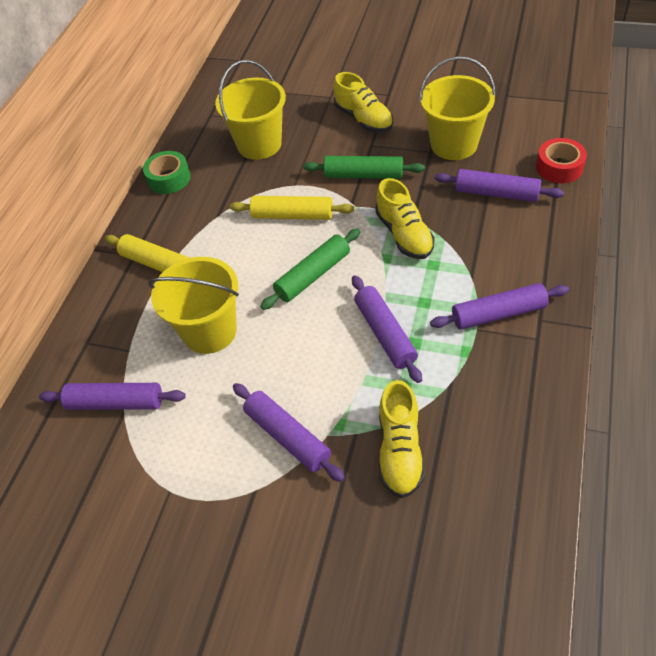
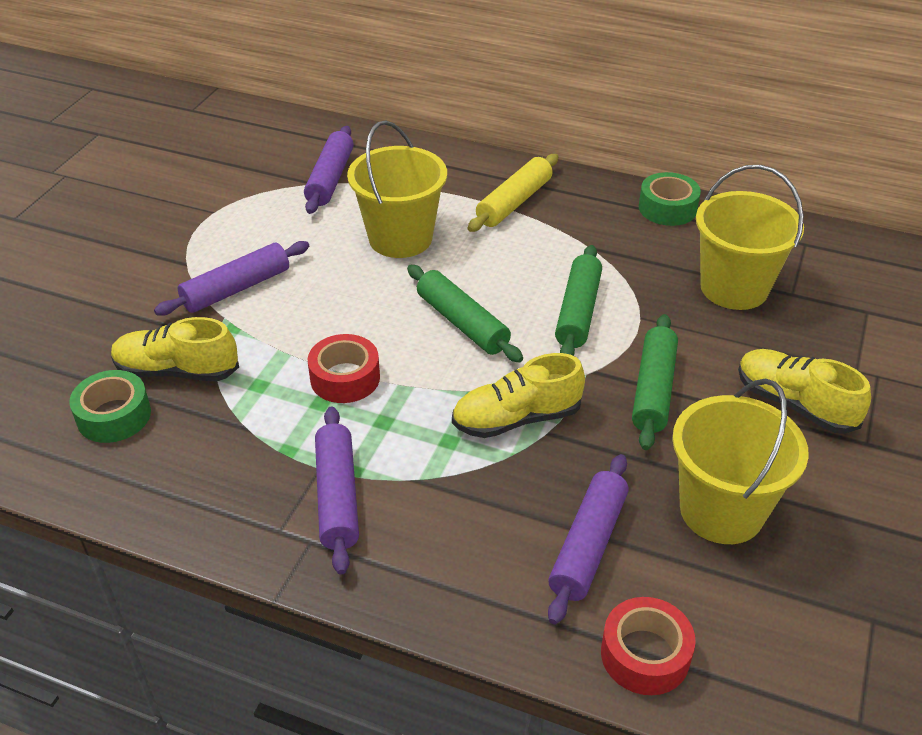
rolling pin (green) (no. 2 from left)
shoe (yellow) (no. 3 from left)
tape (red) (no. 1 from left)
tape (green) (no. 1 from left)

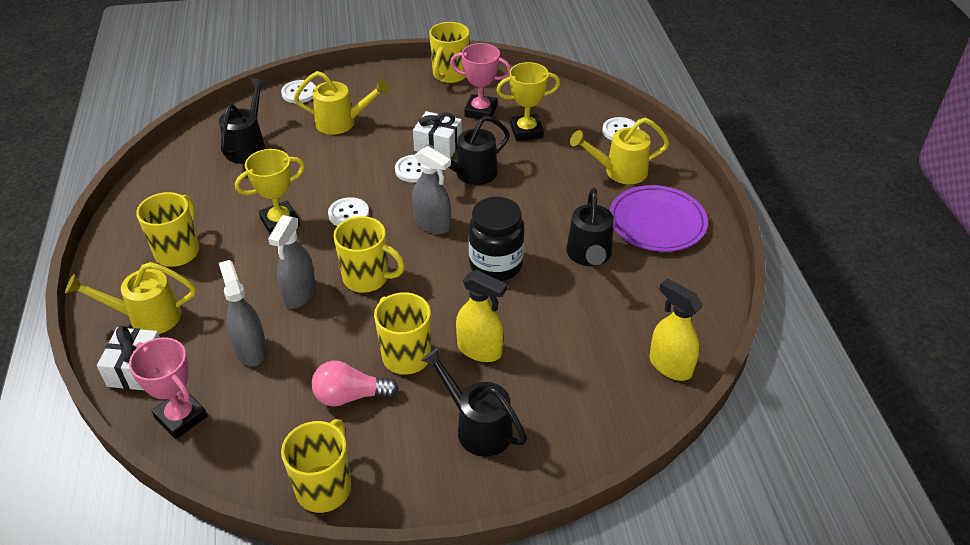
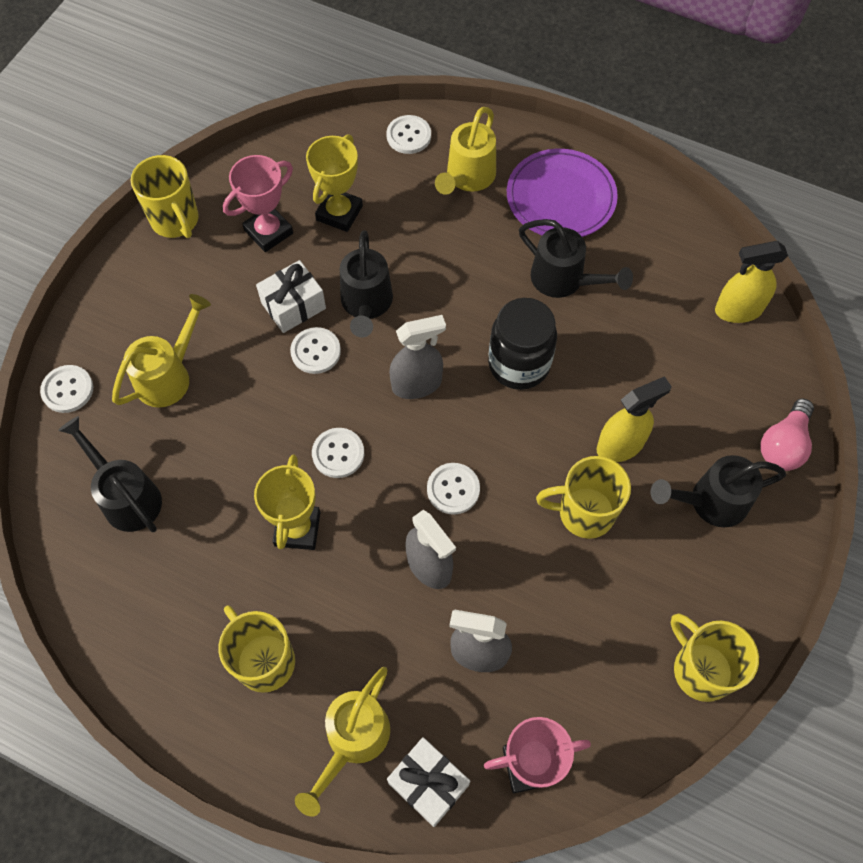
light bulb (pink)
button (white) (no. 5 from left)

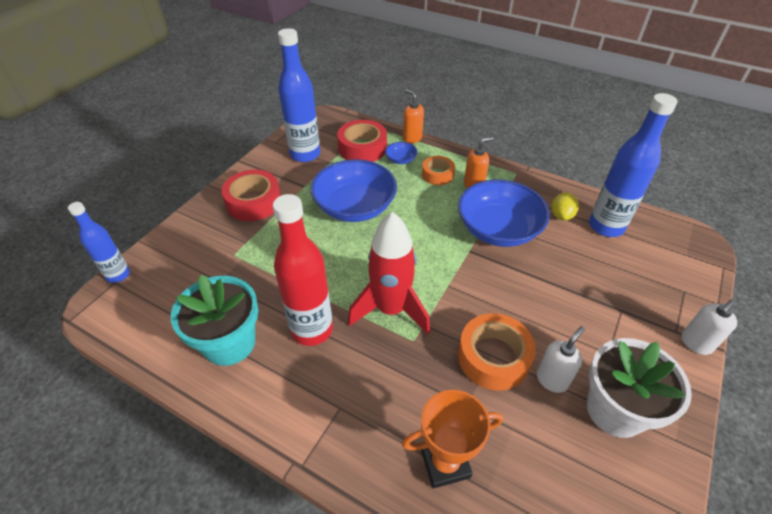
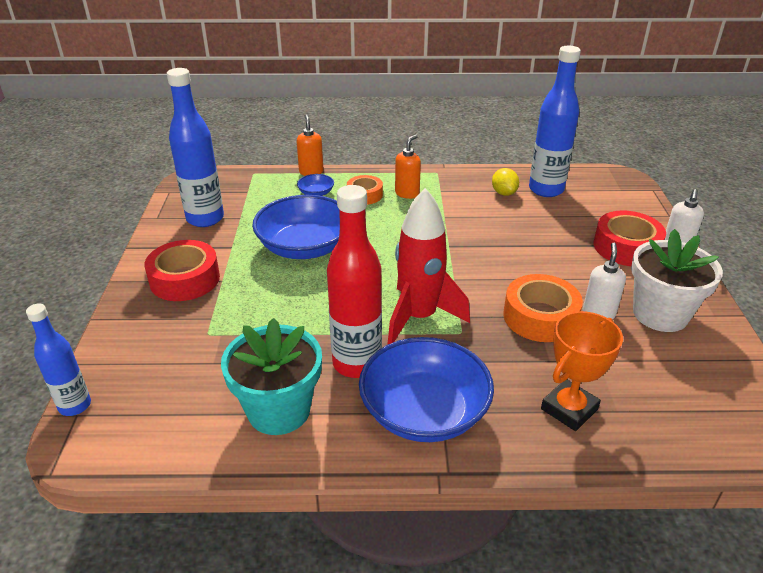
tape (red) (no. 2 from left)
soap dispenser (orange) (no. 1 from left)
bowl (blue) (no. 3 from left)

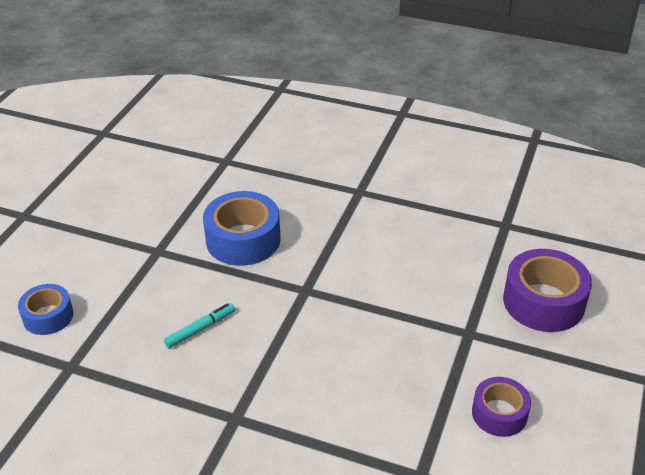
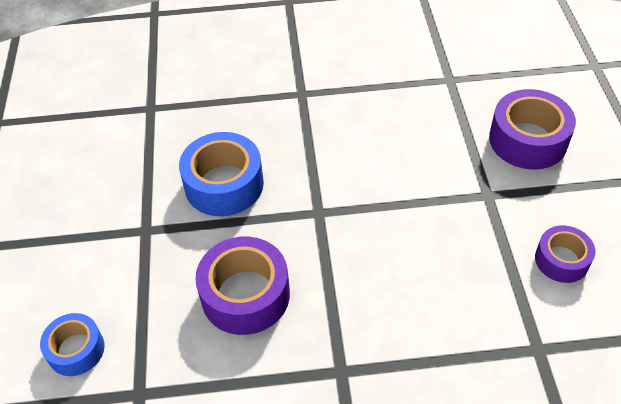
tape (purple) (no. 1 from left)

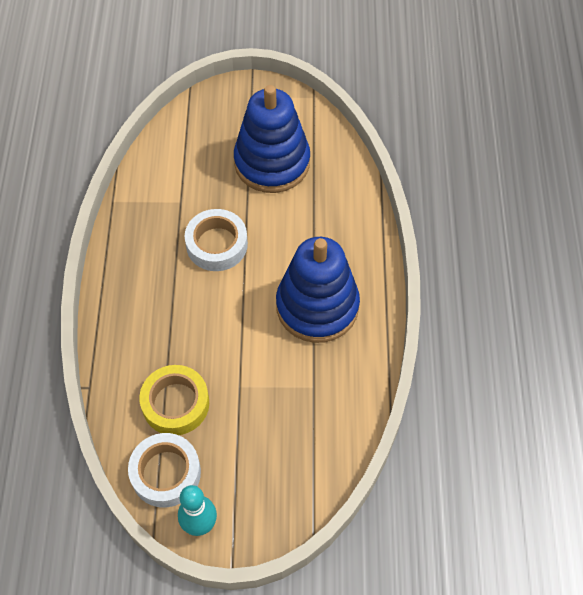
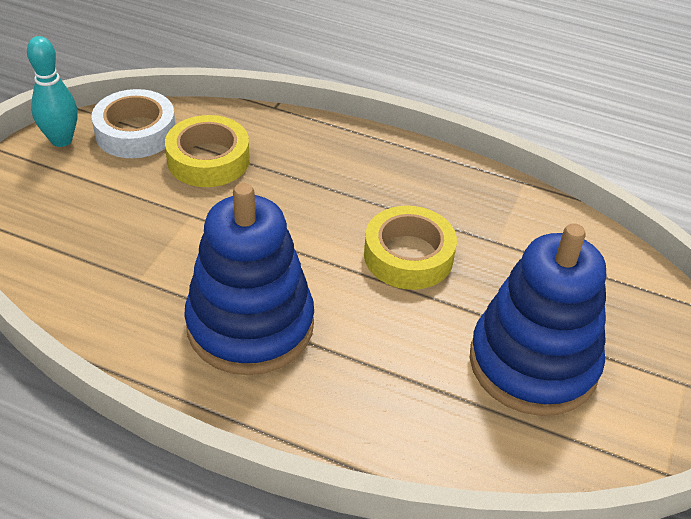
tape (yellow) (no. 2 from left)

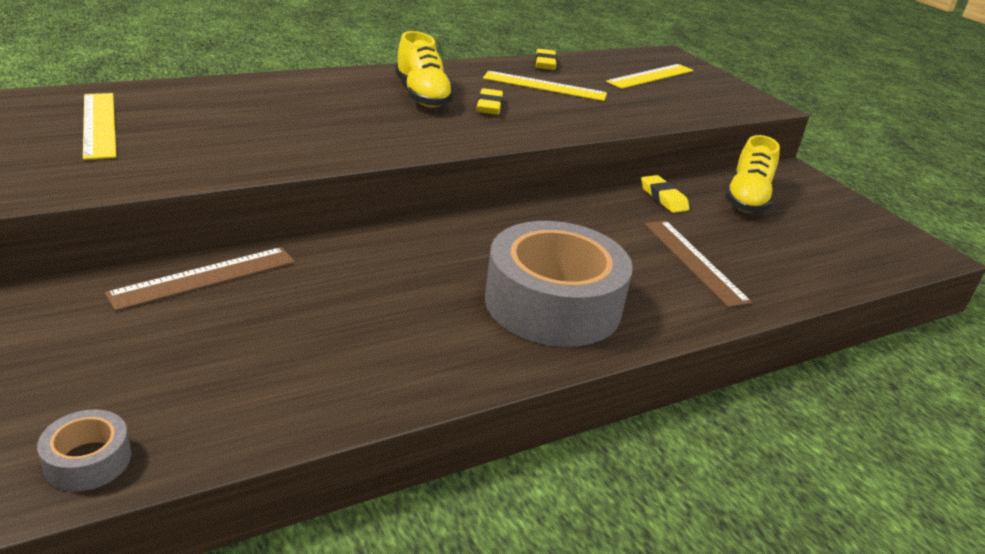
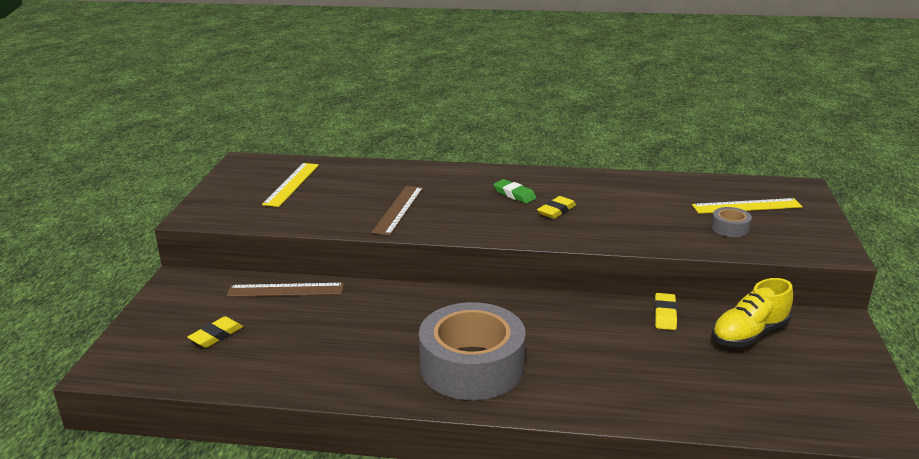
tape (grey) (no. 2 from left)
eraser (green)
ruler (yellow) (no. 2 from left in the first image)
eraser (yellow) (no. 1 from left)
ruler (brown) (no. 2 from left)

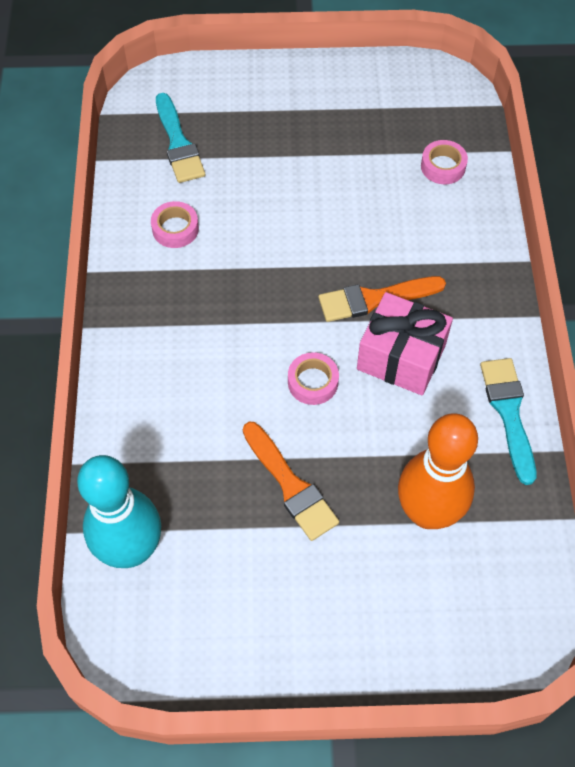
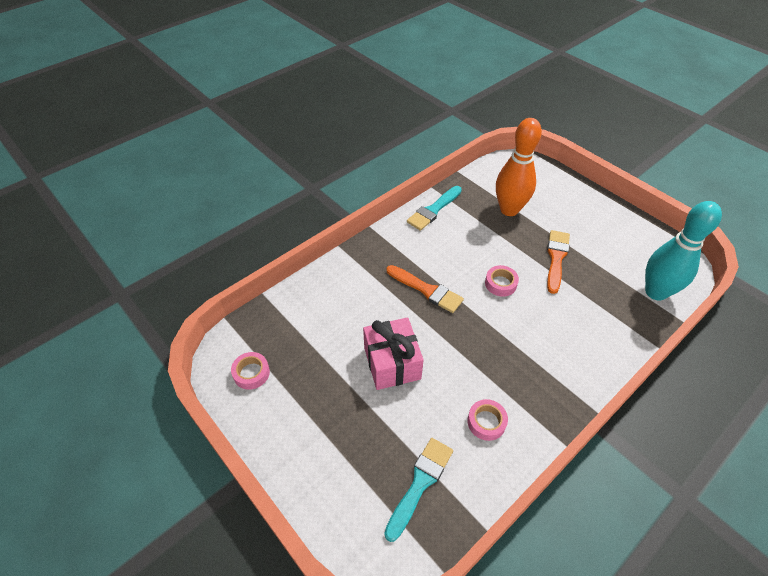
gift (pink)
tape (pink) (no. 1 from left)

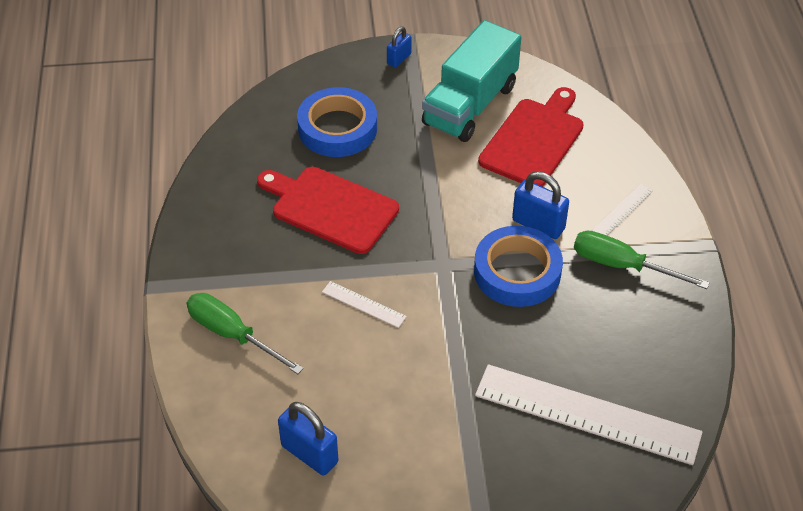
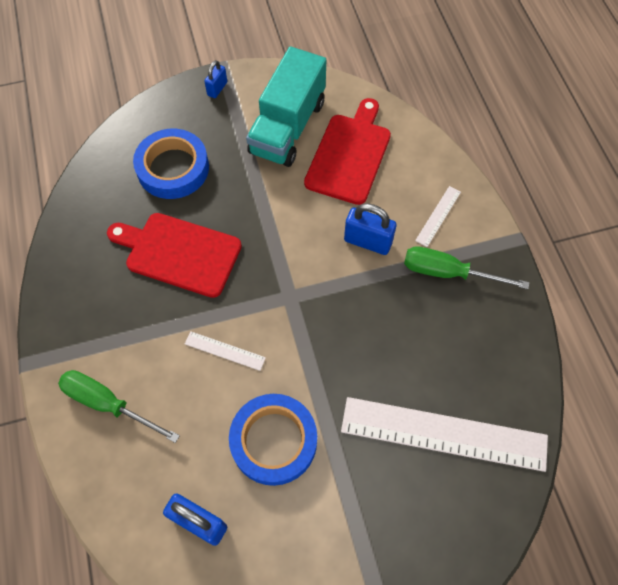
tape (blue) (no. 2 from left)

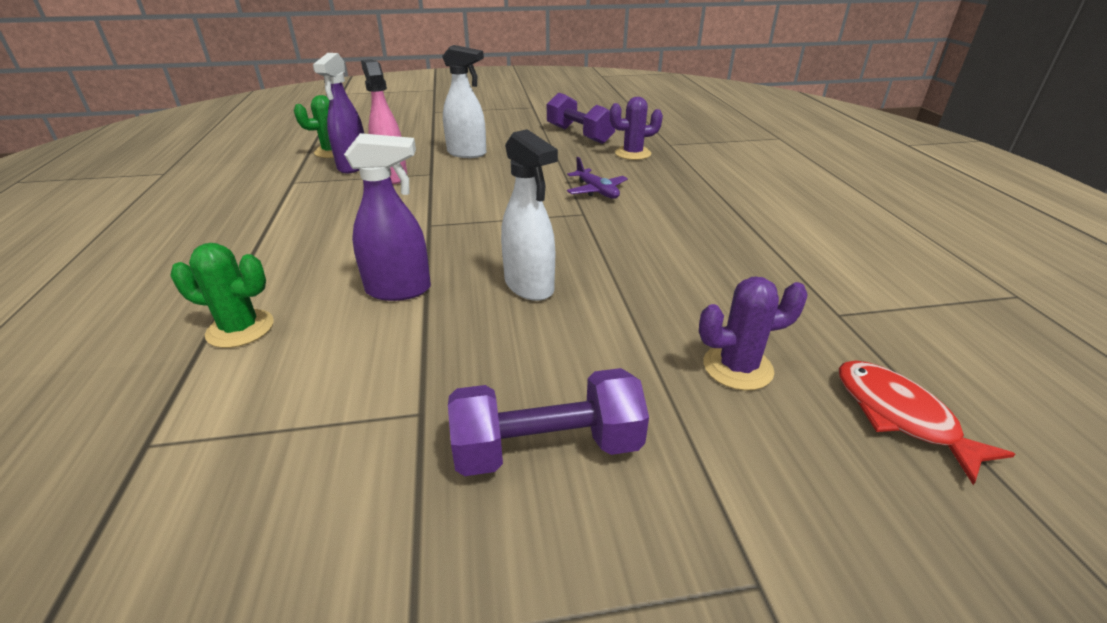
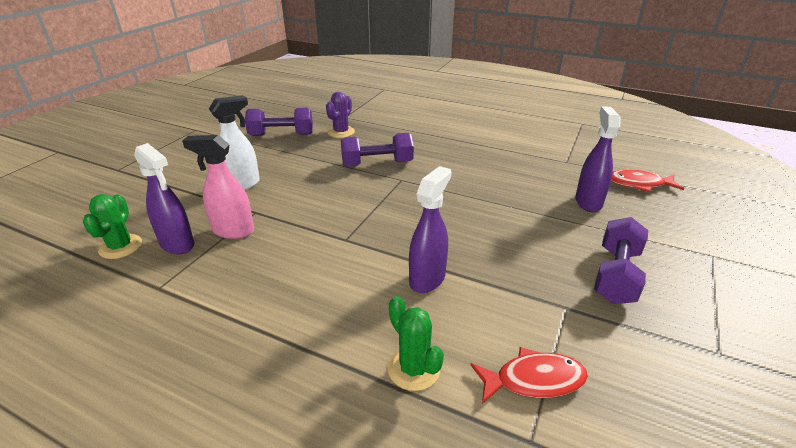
cactus (green) (no. 2 from left)
spray bottle (white) (no. 2 from left in the first image)
dumbbell (purple) (no. 2 from left)
spray bottle (purple) (no. 3 from left)
fish (red) (no. 1 from left)

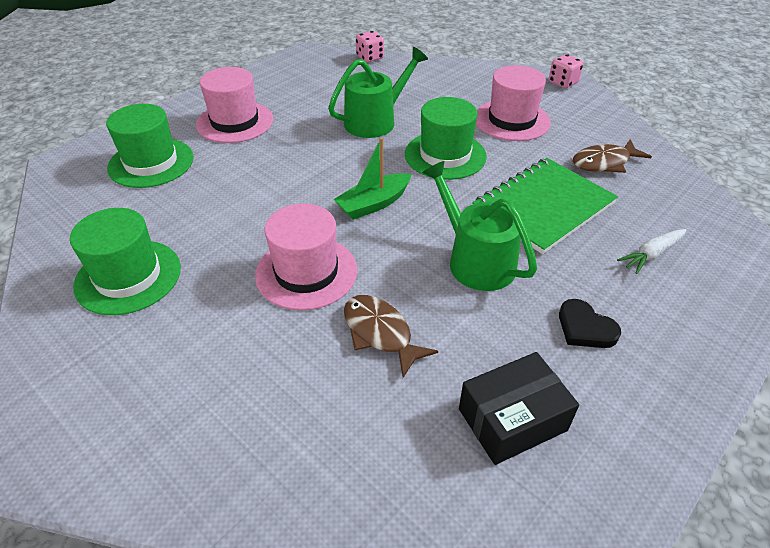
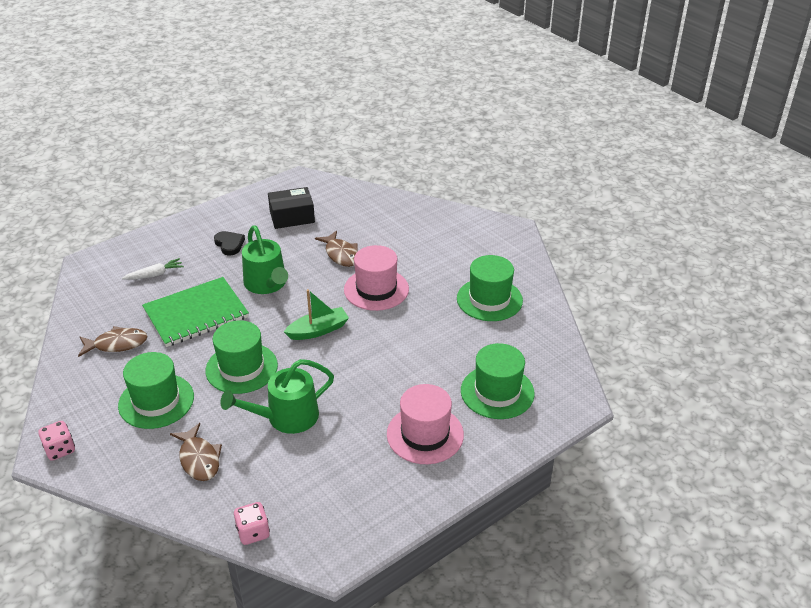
hat (green) (no. 1 from left)
fish (brown) (no. 2 from left)

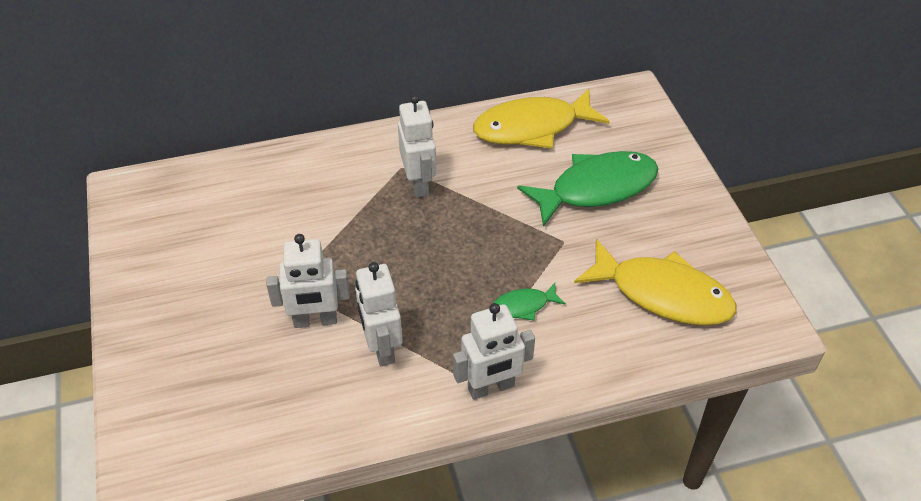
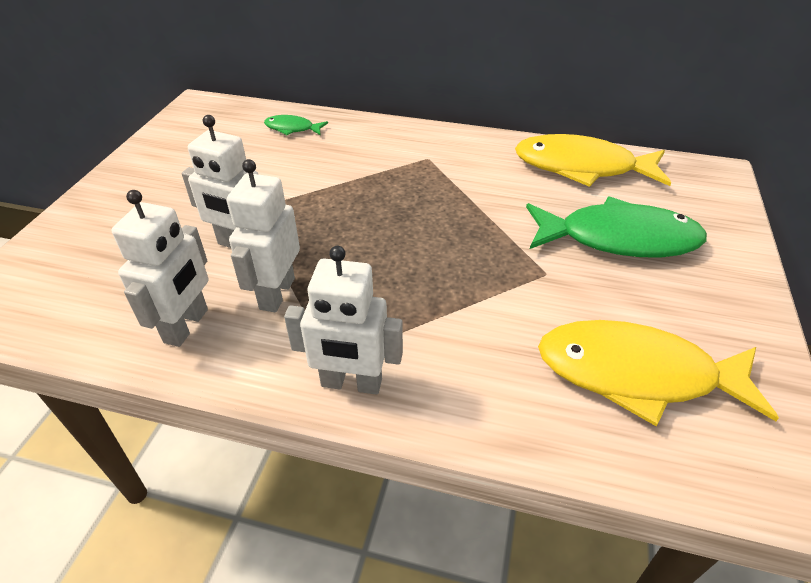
robot (white) (no. 1 from left)
fish (green) (no. 1 from left)
fish (yellow) (no. 2 from left)

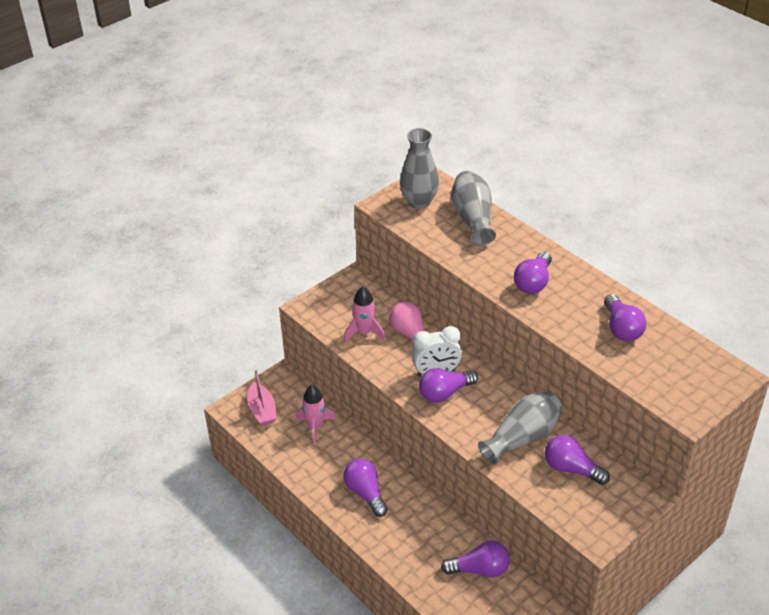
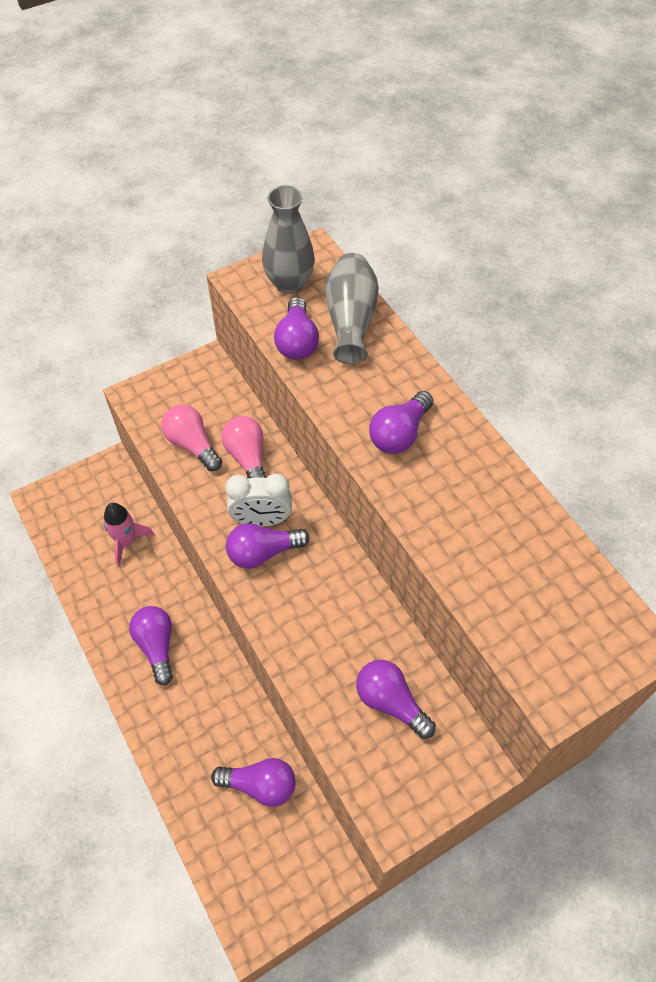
boat (pink)
light bulb (pink) (no. 1 from left)
vase (grey) (no. 3 from left in the first image)
light bulb (purple) (no. 4 from left)

